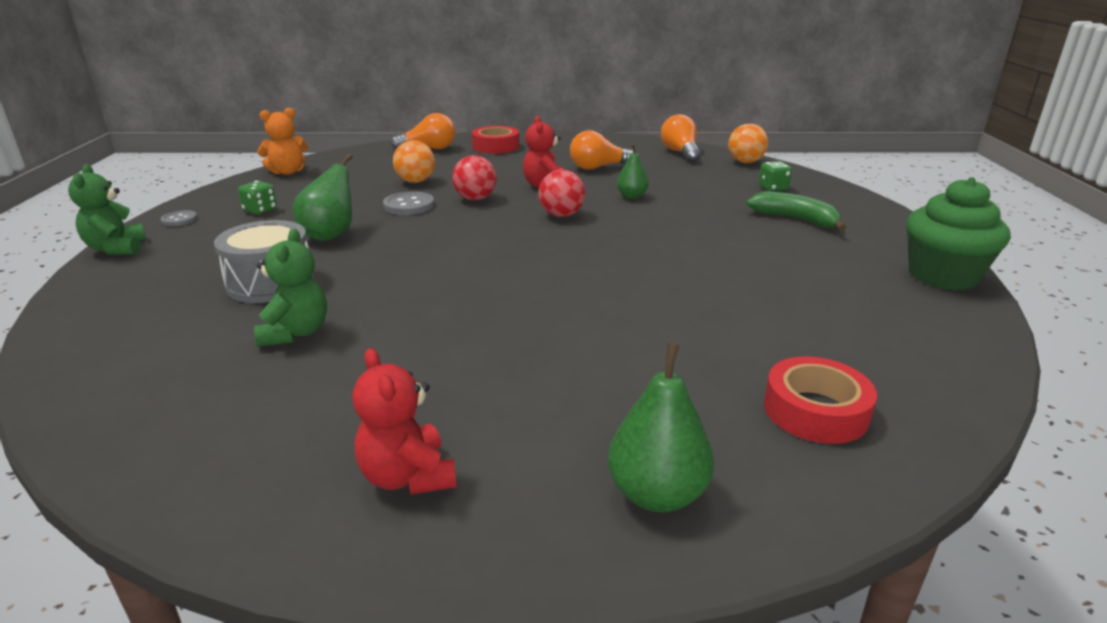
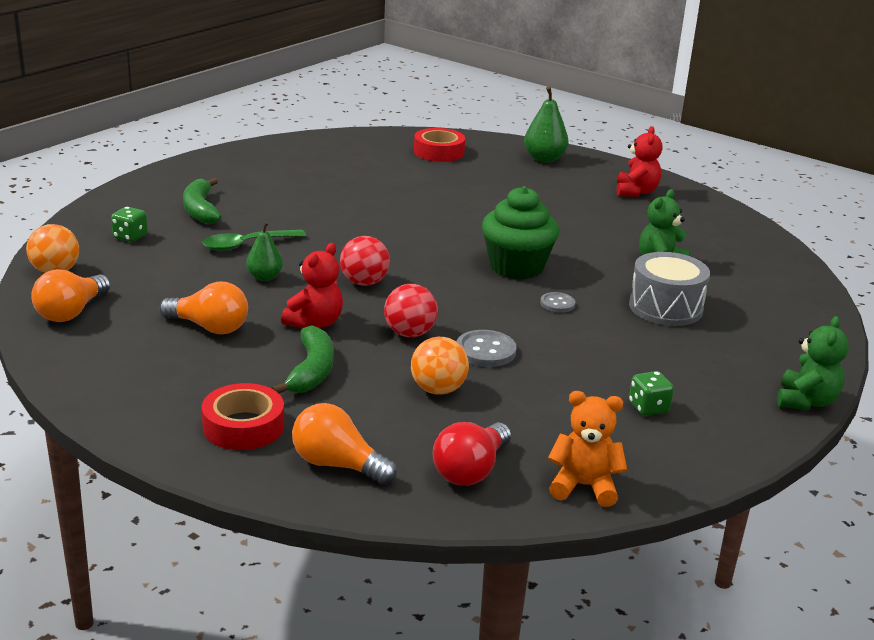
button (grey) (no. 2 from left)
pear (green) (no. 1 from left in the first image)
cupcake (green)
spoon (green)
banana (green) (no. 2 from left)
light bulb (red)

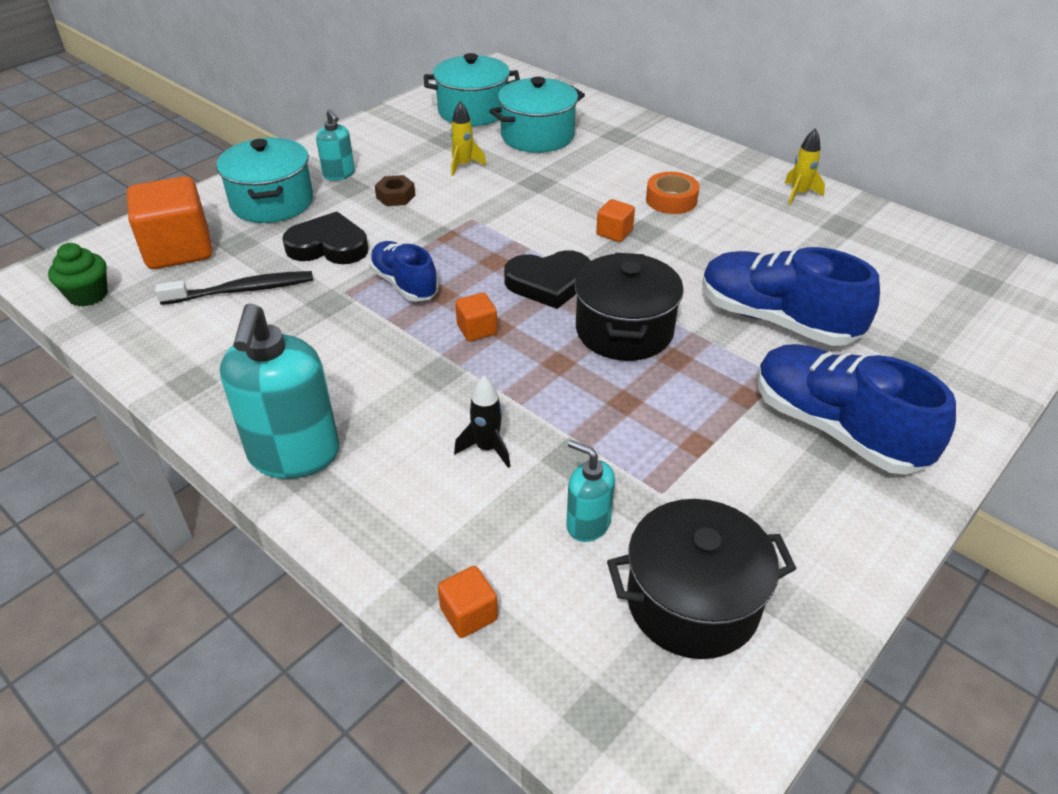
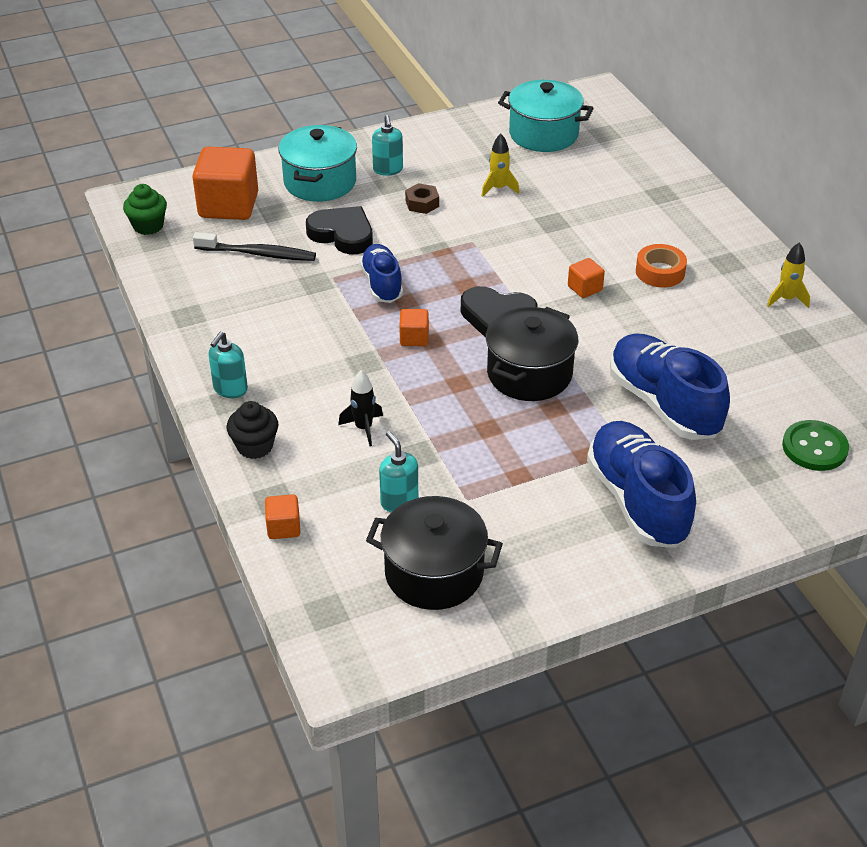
soap dispenser (turquoise) (no. 1 from left)
pot (turquoise) (no. 3 from left in the first image)
cupcake (black)
button (green)

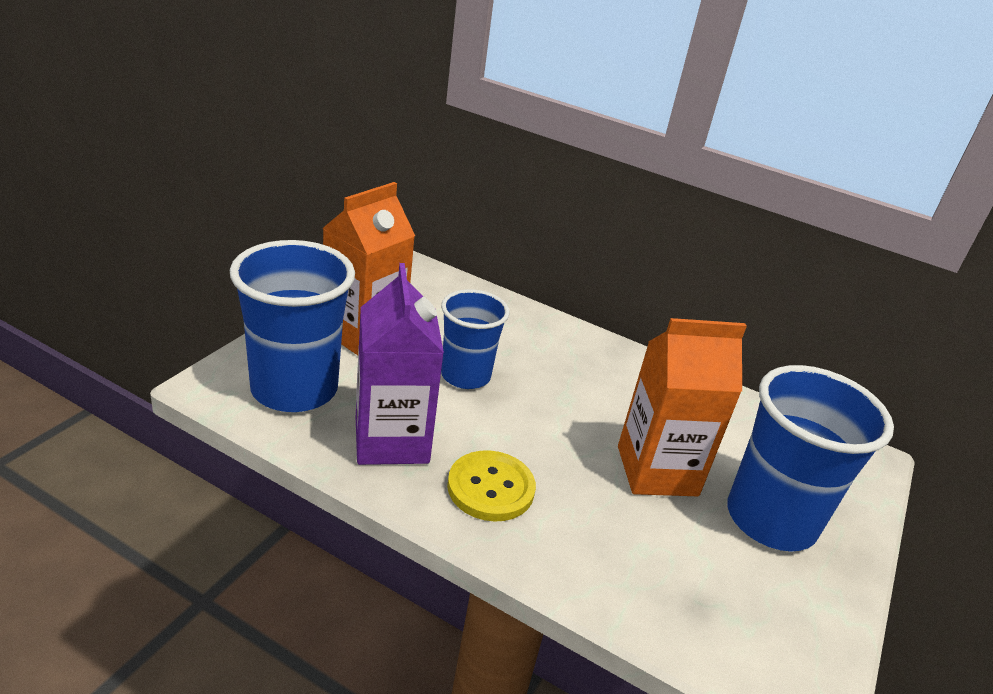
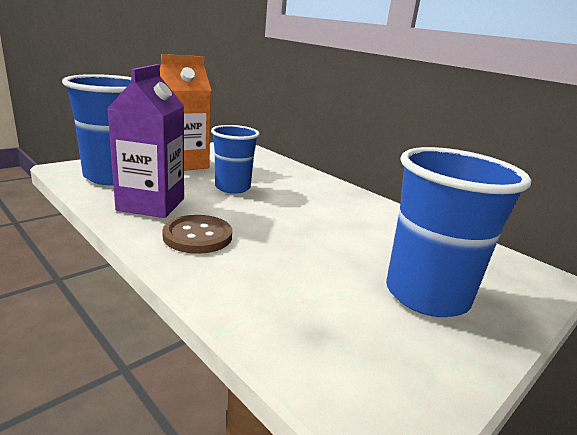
button (brown)
carton (orange) (no. 2 from left in the first image)

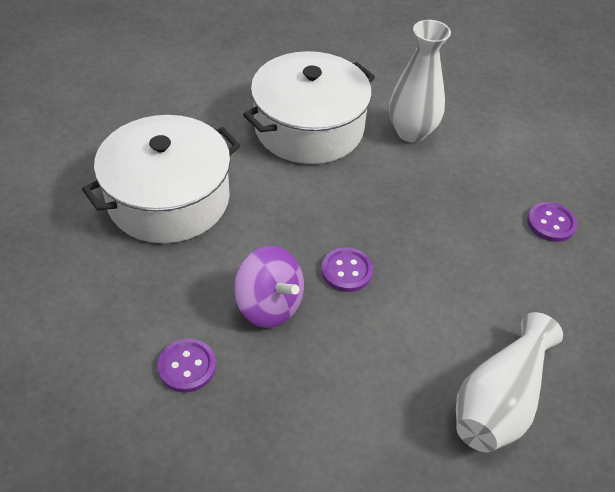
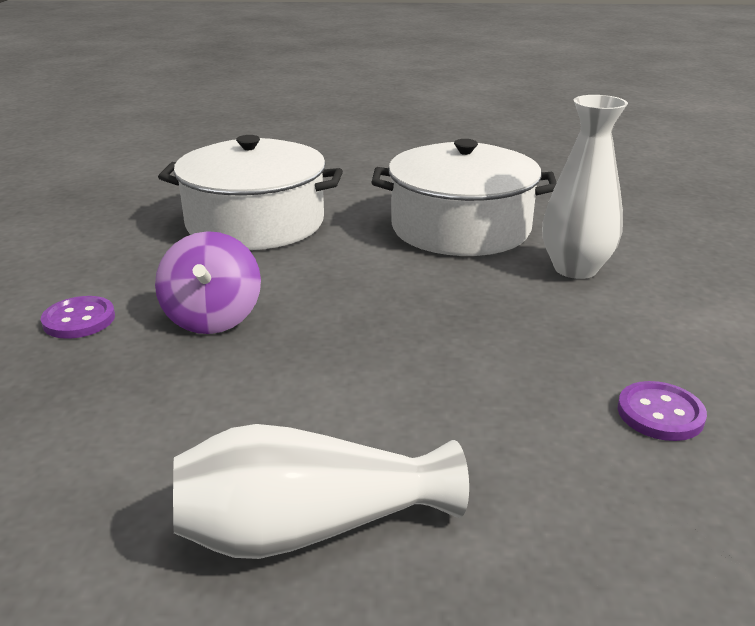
button (purple) (no. 2 from left in the first image)

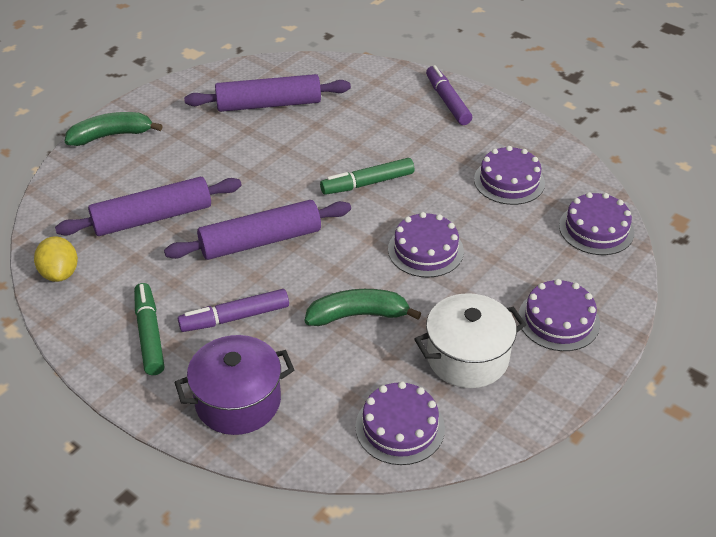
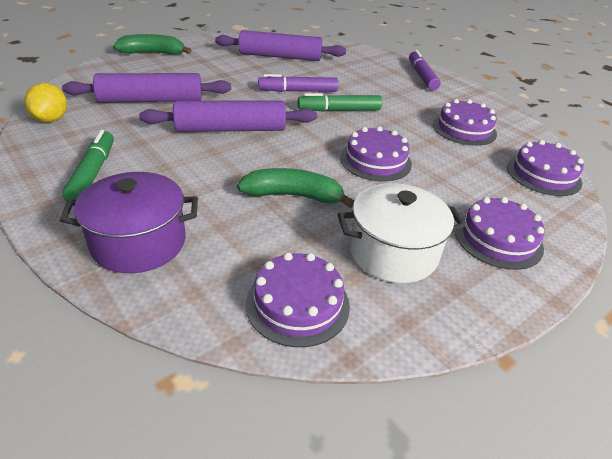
marker (purple) (no. 1 from left)

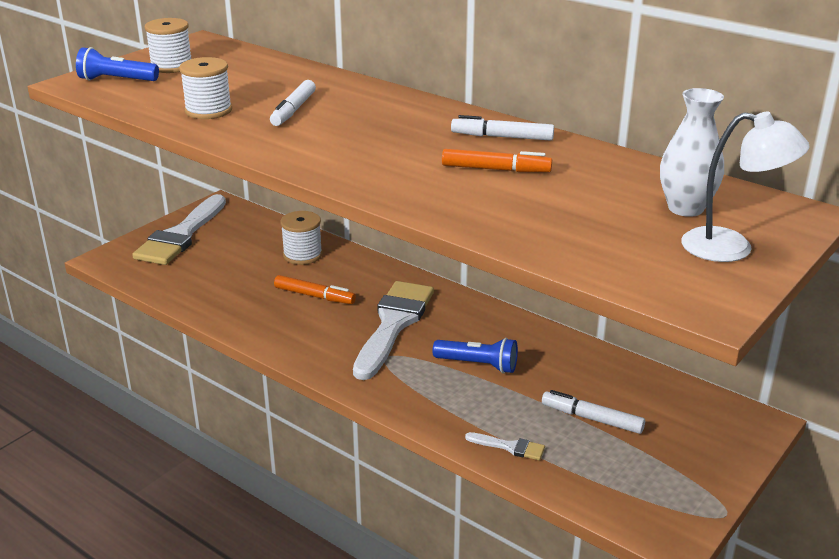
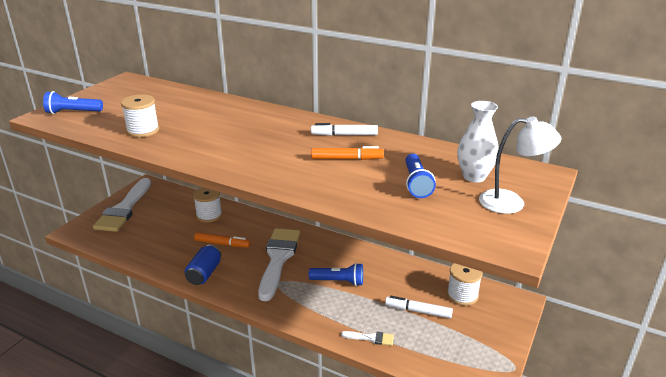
spool (white) (no. 3 from left)
marker (white) (no. 1 from left in the first image)
can (blue)
flashlight (blue) (no. 3 from left)

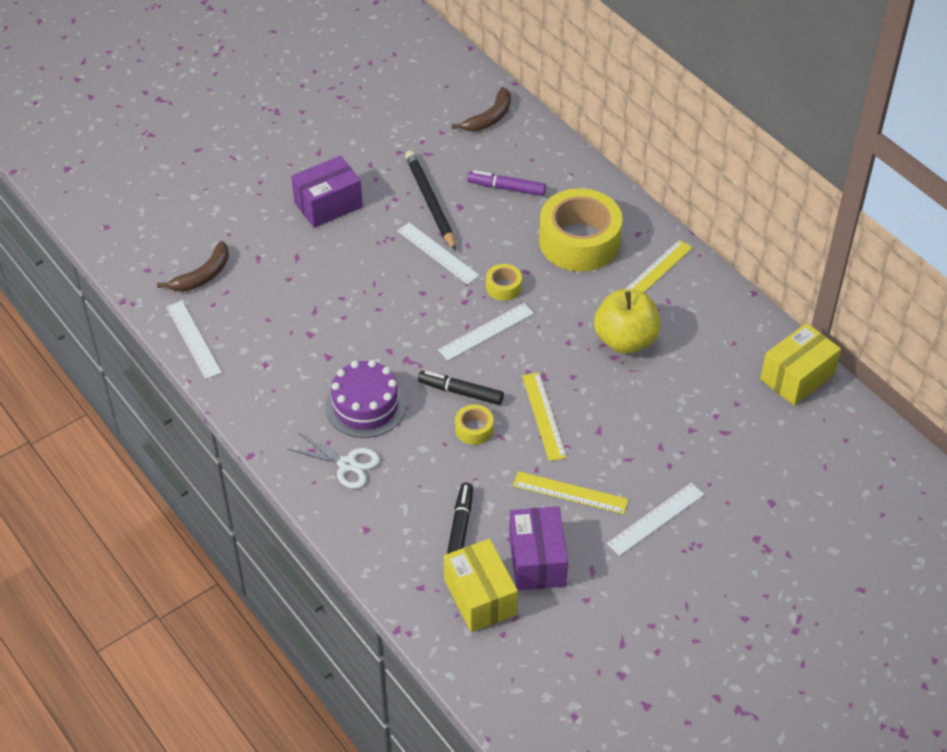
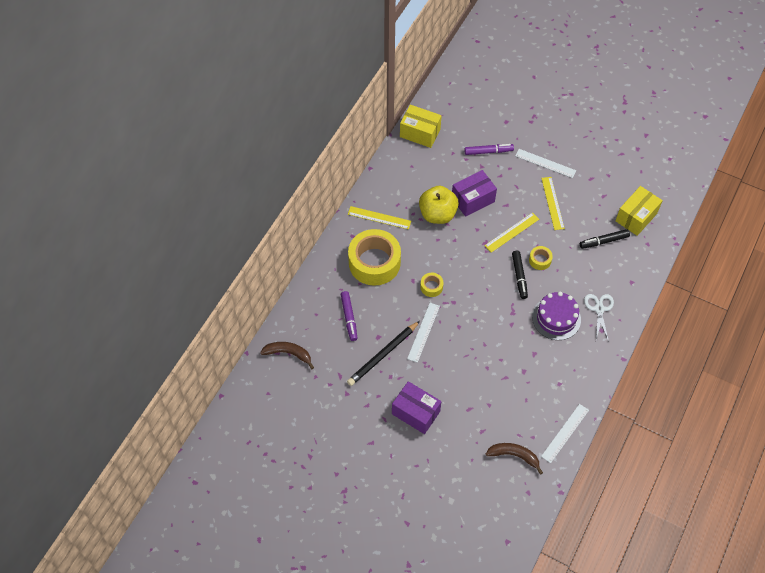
ruler (white) (no. 3 from left in the first image)
box (purple) (no. 2 from left)
marker (purple) (no. 2 from left)

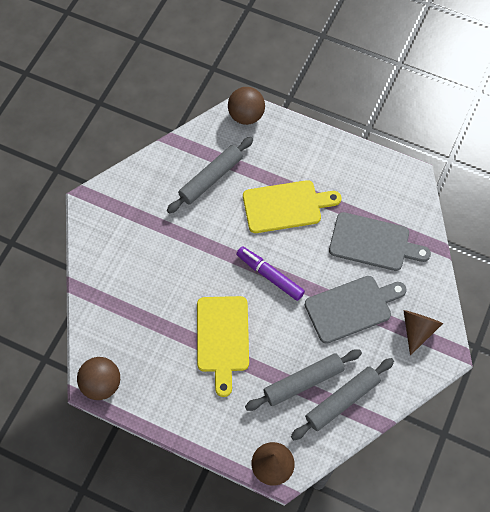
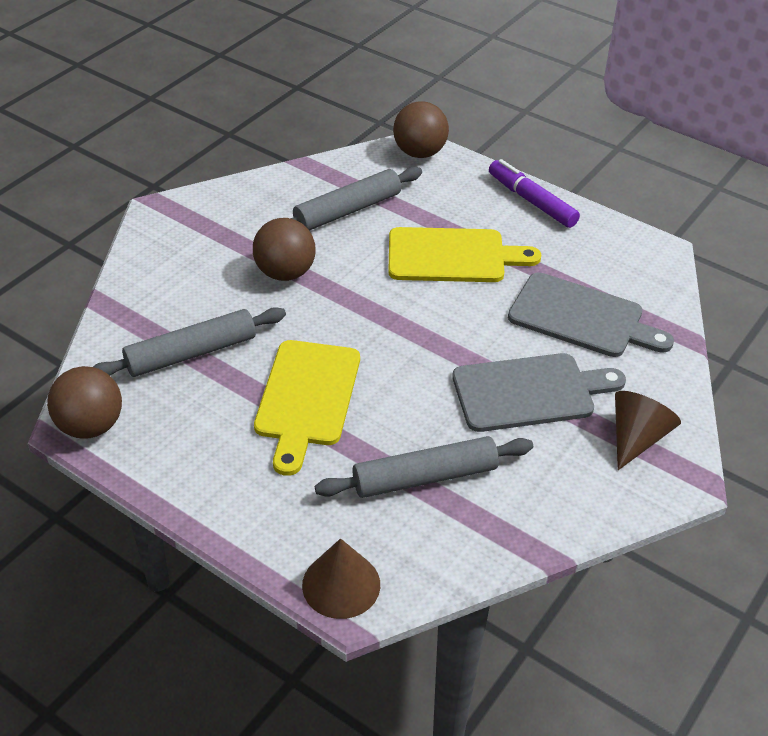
marker (purple)
rolling pin (grey) (no. 1 from left)
ball (brown) (no. 2 from left)

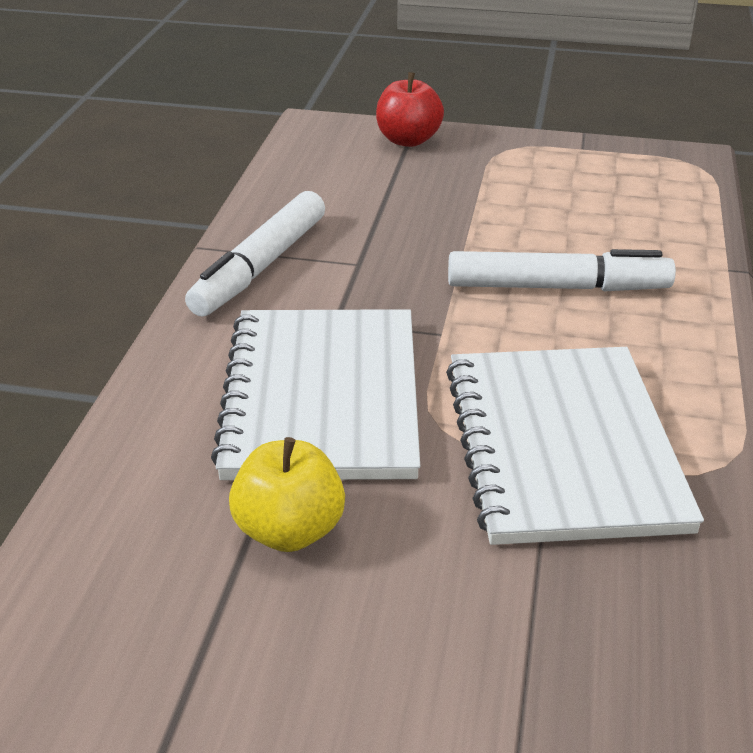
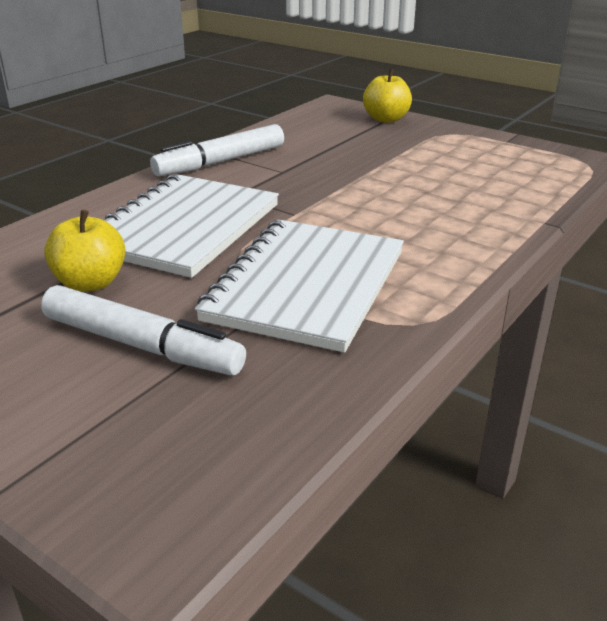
apple (yellow) (no. 2 from left)
marker (white) (no. 1 from left)

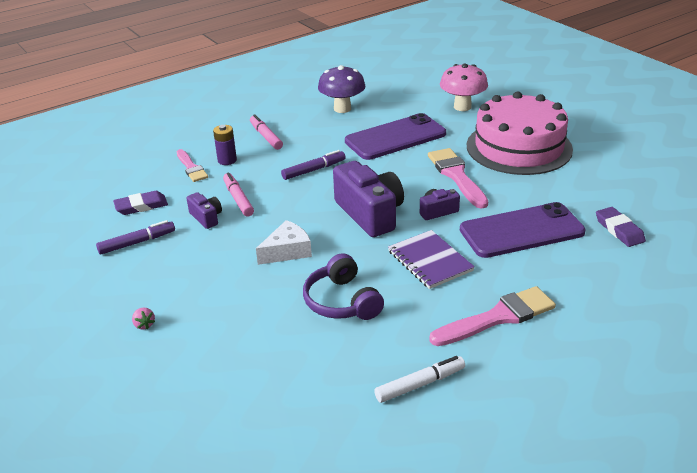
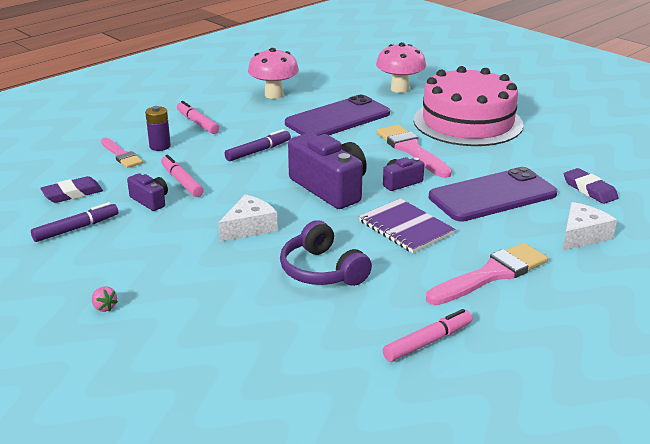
mushroom (pink) (no. 1 from left)
marker (pink) (no. 3 from left)
cheese (white) (no. 2 from left)

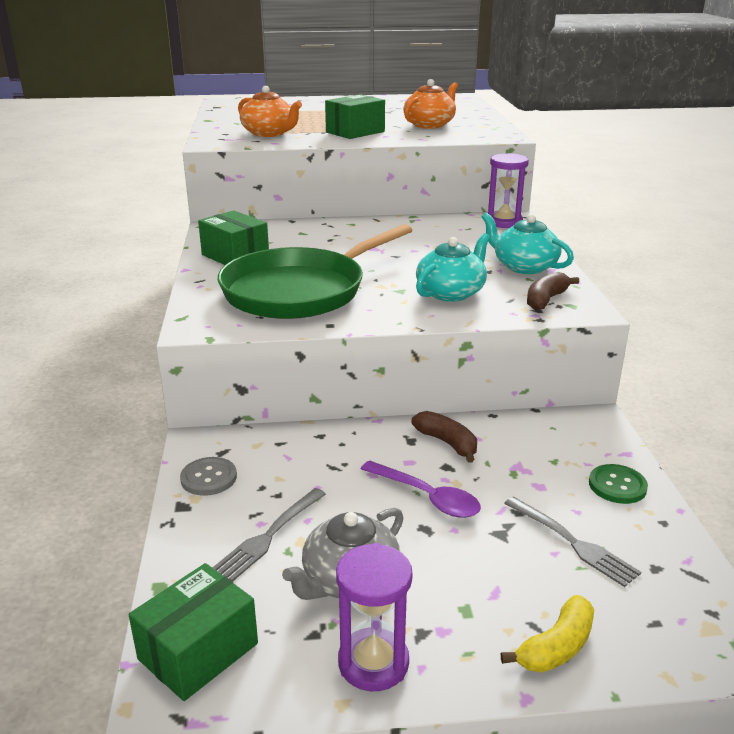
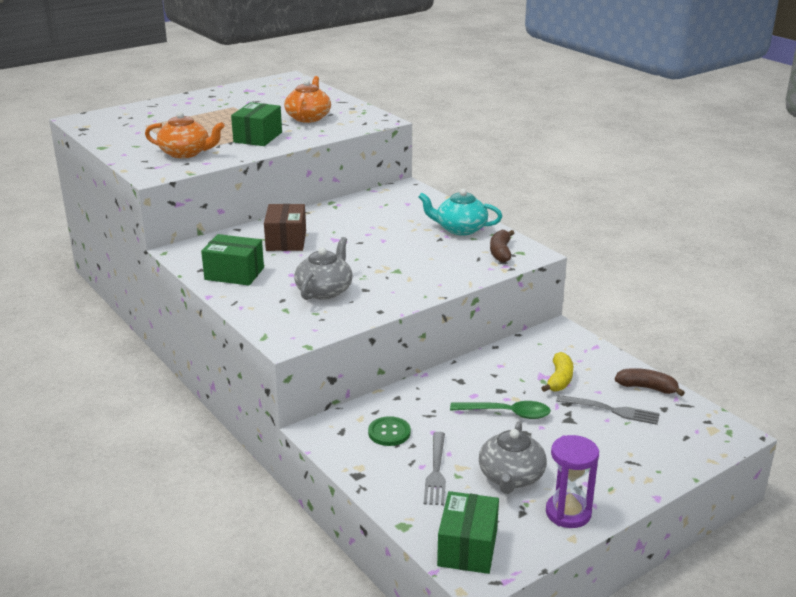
button (grey)
teapot (grey) (no. 1 from left)
spoon (green)
banana (brown) (no. 2 from left)
teapot (turquoise) (no. 1 from left in the first image)
hourglass (purple) (no. 2 from left in the first image)
banana (yellow)
button (green)
box (brown)

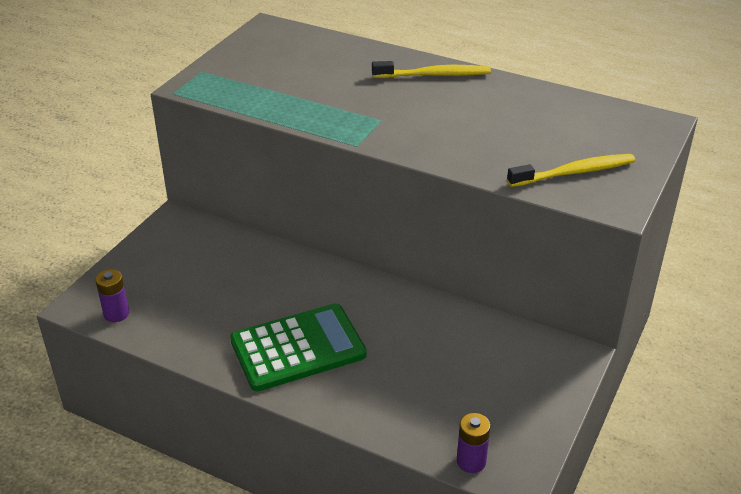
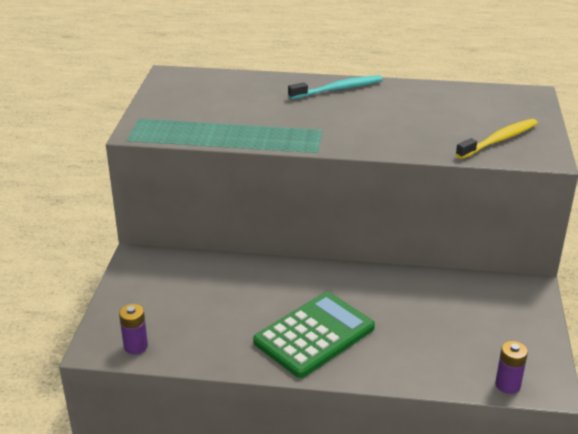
toothbrush (turquoise)

